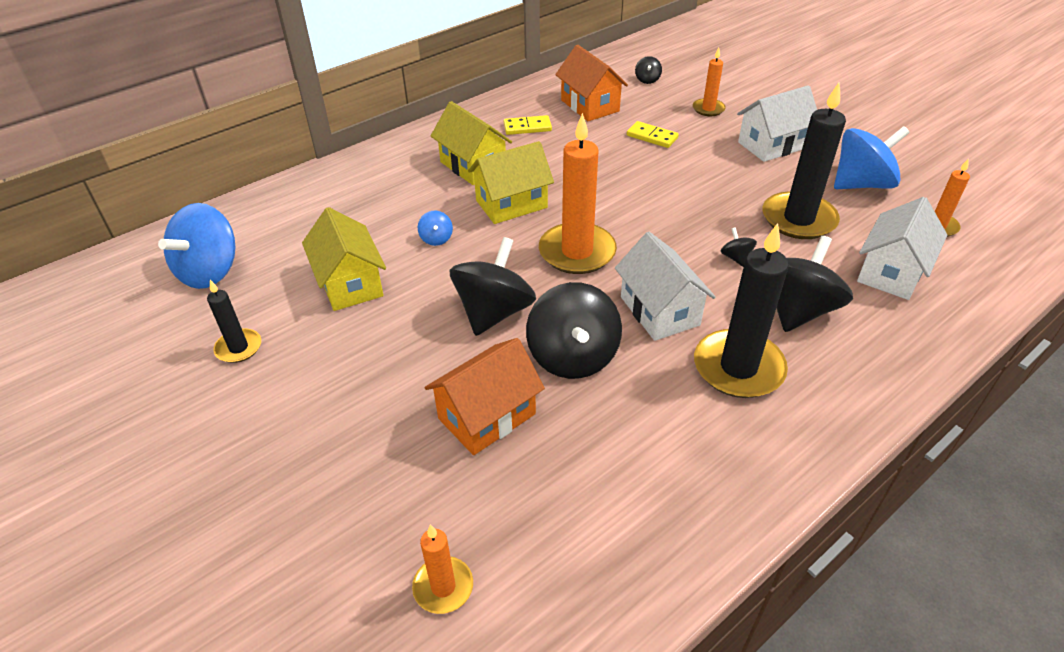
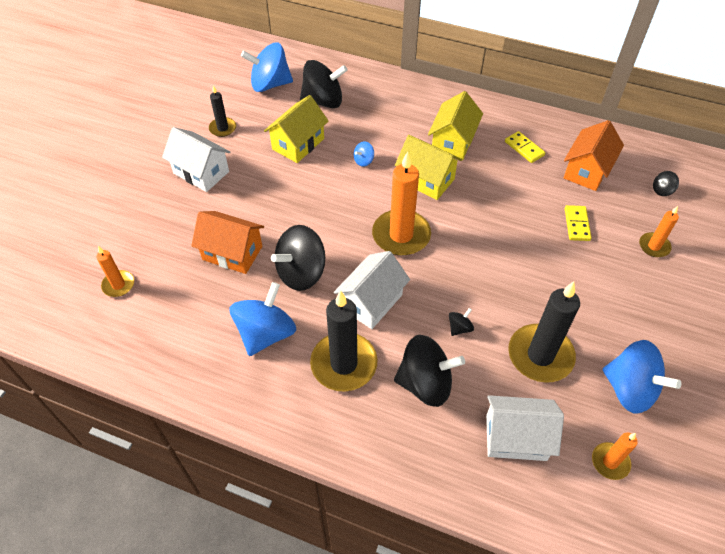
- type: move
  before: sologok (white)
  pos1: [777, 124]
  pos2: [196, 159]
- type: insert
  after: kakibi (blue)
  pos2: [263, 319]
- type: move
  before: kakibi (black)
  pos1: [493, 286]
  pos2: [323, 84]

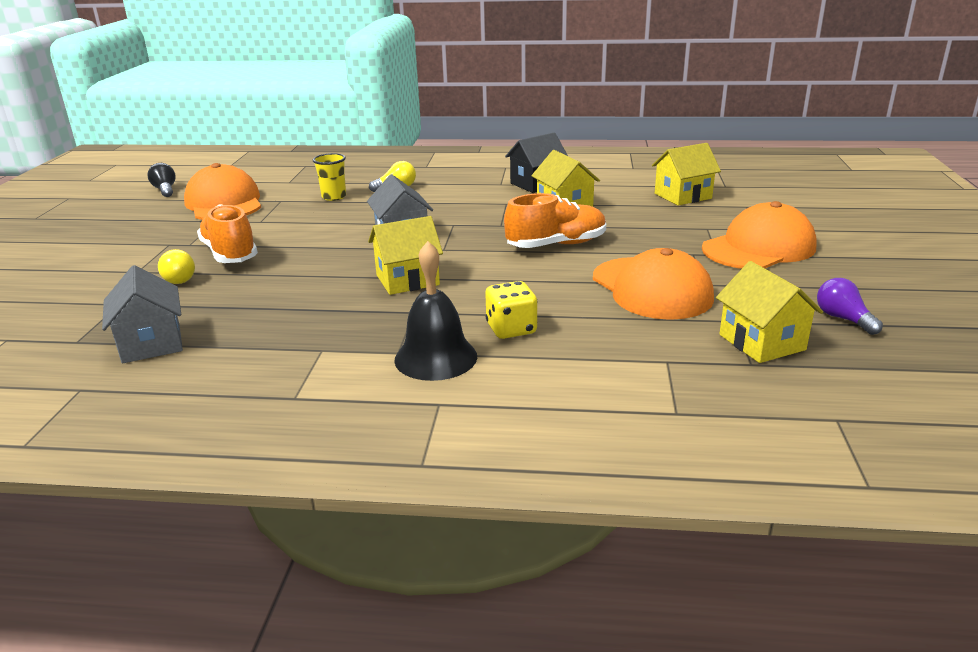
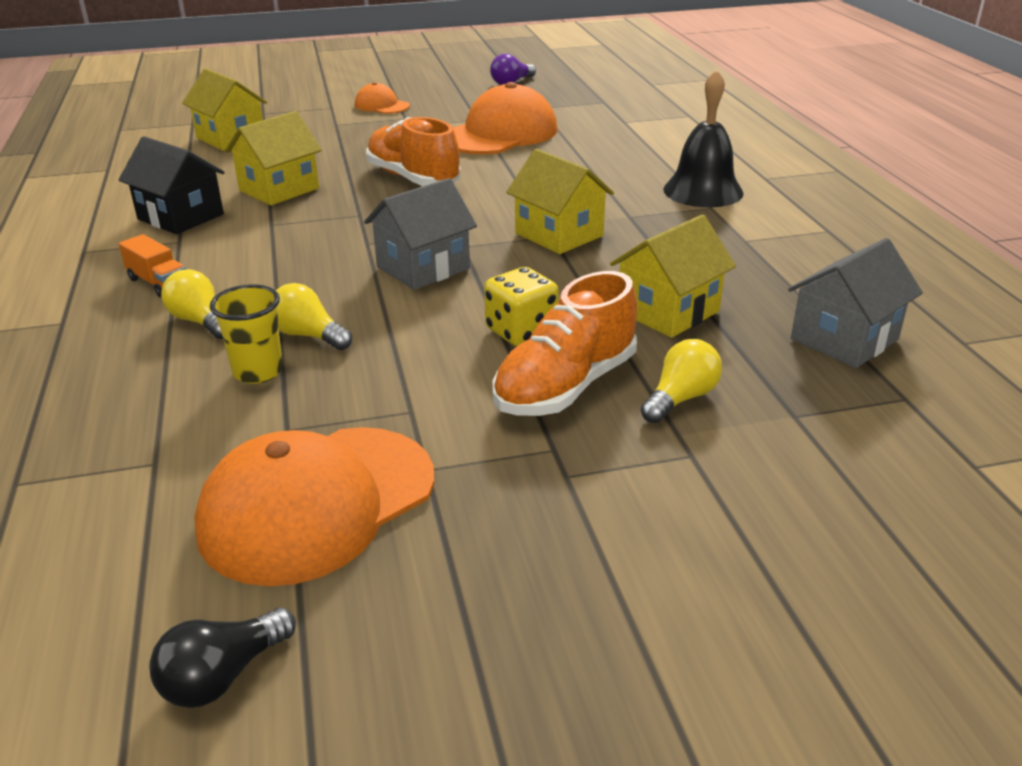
- type: insert
  after: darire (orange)
  pos2: [152, 266]
- type: insert
  after: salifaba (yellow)
  pos2: [314, 316]
- type: resize
  before: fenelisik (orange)
  pos1: [759, 235]
  pos2: [382, 98]
  scale: 0.5
- type: move
  before: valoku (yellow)
  pos1: [511, 310]
  pos2: [521, 306]
- type: move
  before: sologok (yellow)
  pos1: [769, 312]
  pos2: [673, 276]

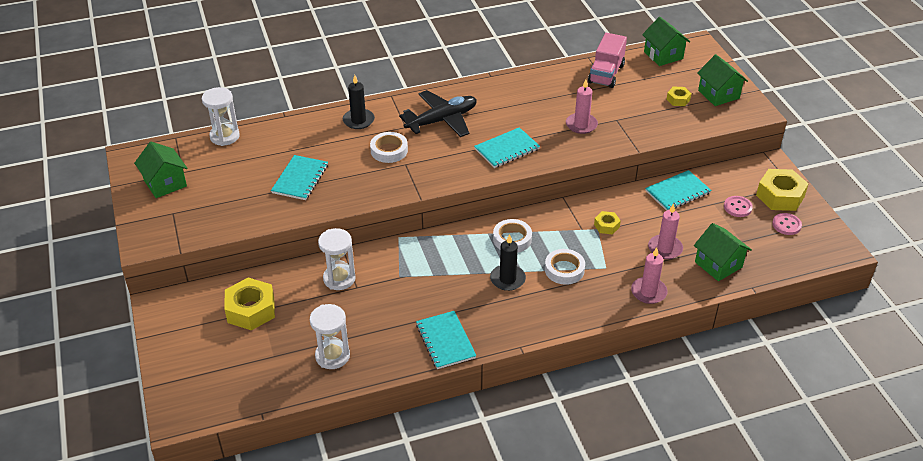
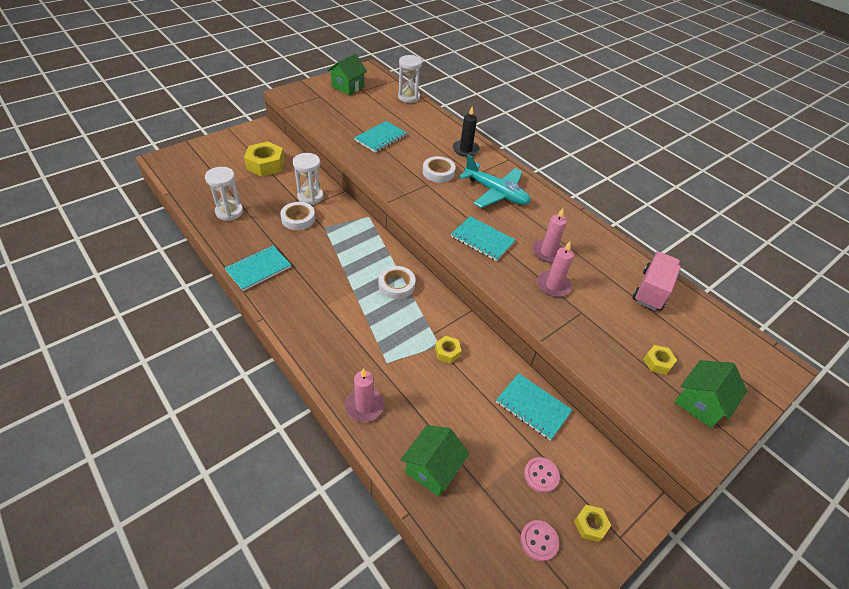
- type: move
  before: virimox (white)
  pos1: [565, 267]
  pos2: [297, 216]
- type: rotate
  before: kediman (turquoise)
  pos1: [299, 177]
  pos2: [380, 137]
  turn: -45
- type: recolor
  before: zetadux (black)
  after: zetadux (turquoise)
  pos1: [438, 113]
  pos2: [495, 181]
- type: move
  before: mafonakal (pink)
  pos1: [665, 231]
  pos2: [549, 235]
- type: resize
  before: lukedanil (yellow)
  pos1: [782, 190]
  pos2: [592, 523]
  scale: 0.52
- type: rotate
  before: darire (pink)
  pos1: [607, 60]
  pos2: [657, 281]
  turn: 120
- type: delete
  before: mafonakal (black)
  pos1: [508, 262]
- type: delete
  before: sologok (green)
  pos1: [666, 41]

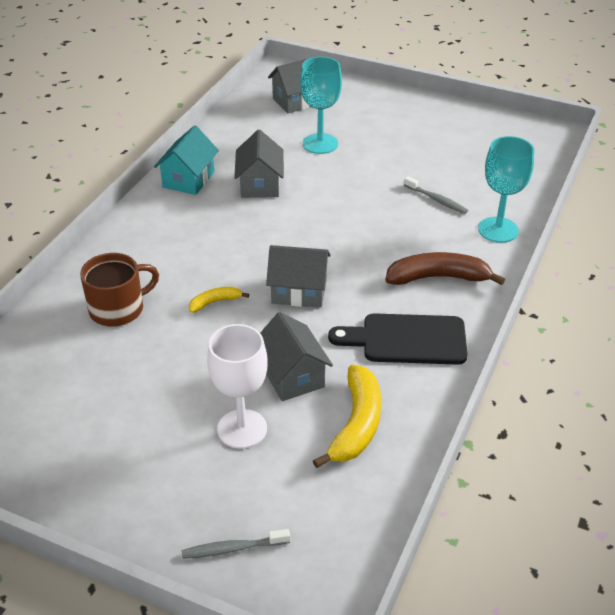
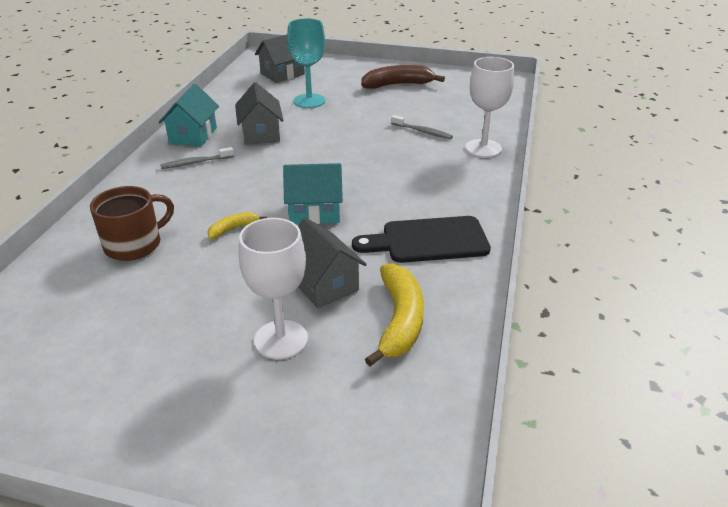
- type: move
  before: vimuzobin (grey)
  pos1: [235, 544]
  pos2: [197, 158]
- type: recolor
  before: sologok (grey)
  after: sologok (turquoise)
  pos1: [298, 276]
  pos2: [313, 193]
- type: move
  before: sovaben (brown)
  pos1: [445, 268]
  pos2: [403, 77]
- type: recolor
  before: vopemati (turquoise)
  after: vopemati (white)
  pos1: [506, 189]
  pos2: [490, 107]

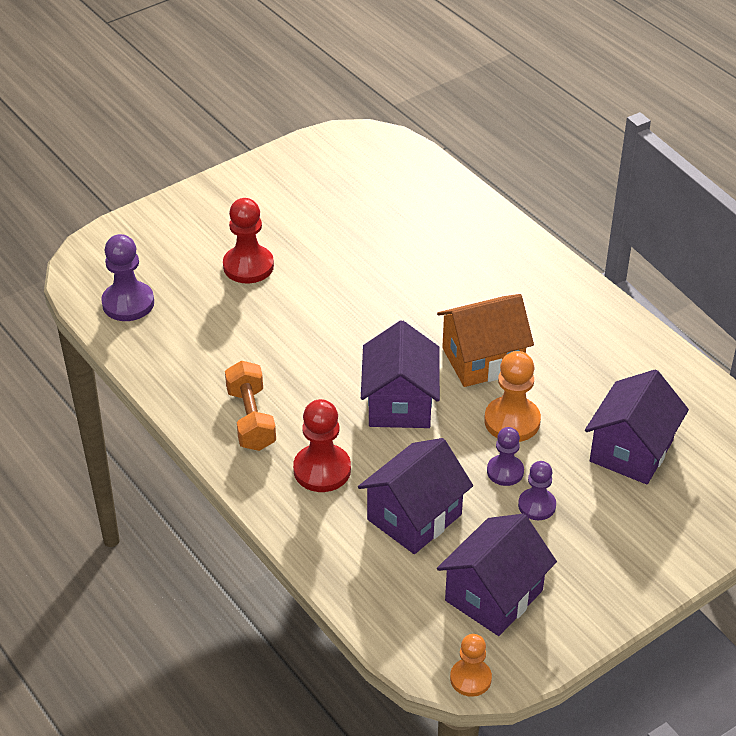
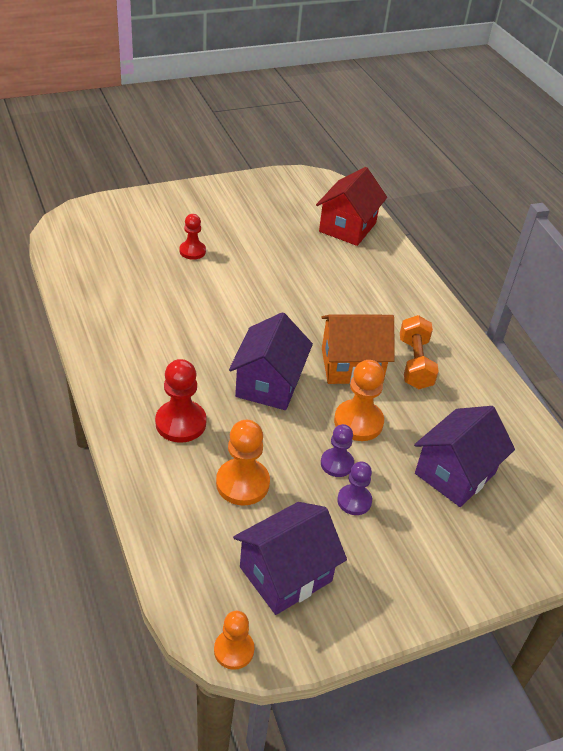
- type: resize
  before: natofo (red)
  pos1: [248, 240]
  pos2: [192, 237]
  scale: 0.64
- type: replace
  before: sologok (purple)
  after: natofo (orange)
  pos1: [415, 496]
  pos2: [243, 463]
- type: insert
  after: sologok (red)
  pos2: [351, 206]
- type: move
  before: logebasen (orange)
  pos1: [250, 405]
  pos2: [419, 352]
- type: delete
  before: natofo (purple)
  pos1: [127, 277]

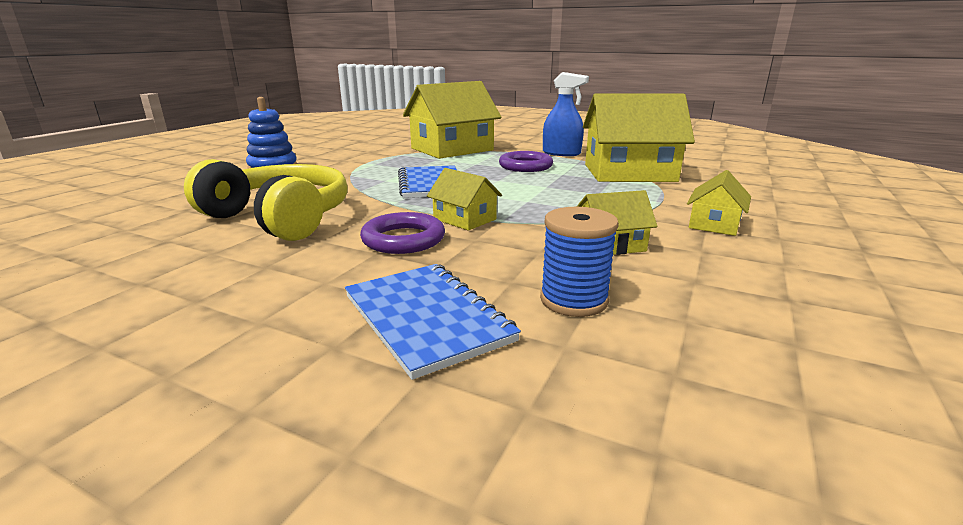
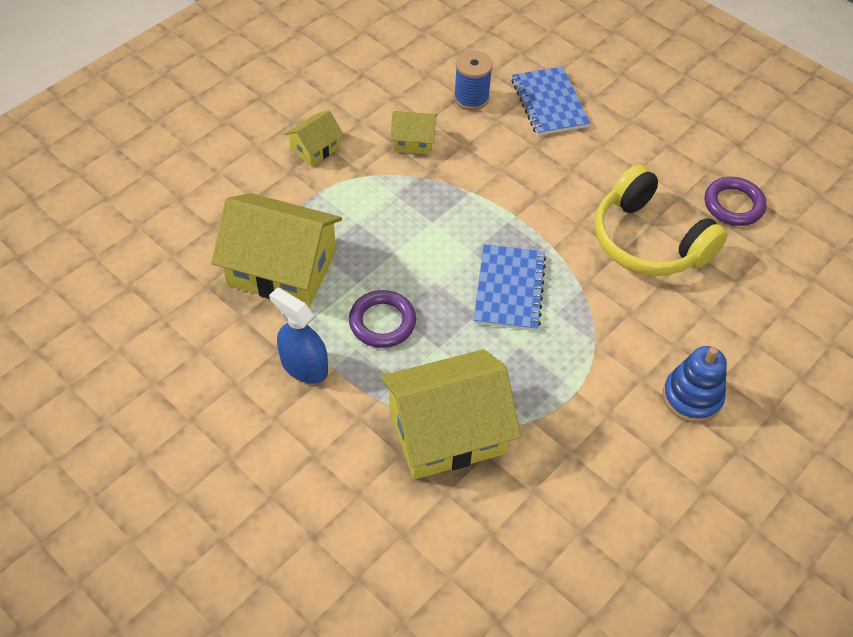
- type: move
  before: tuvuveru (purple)
  pos1: [402, 233]
  pos2: [735, 201]
- type: delete
  before: sologok (yellow)
  pos1: [464, 199]

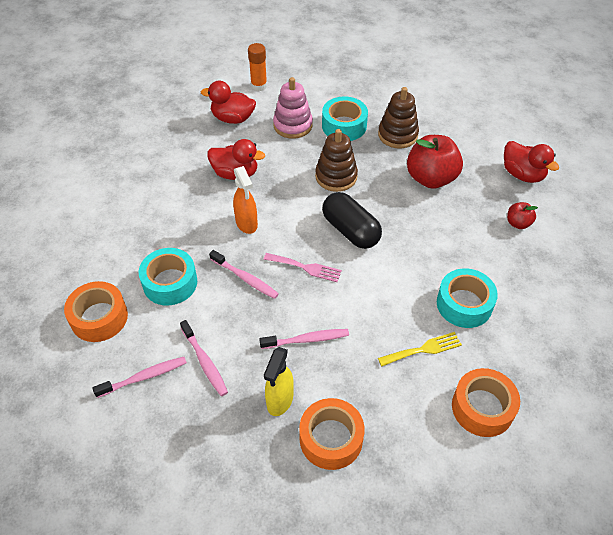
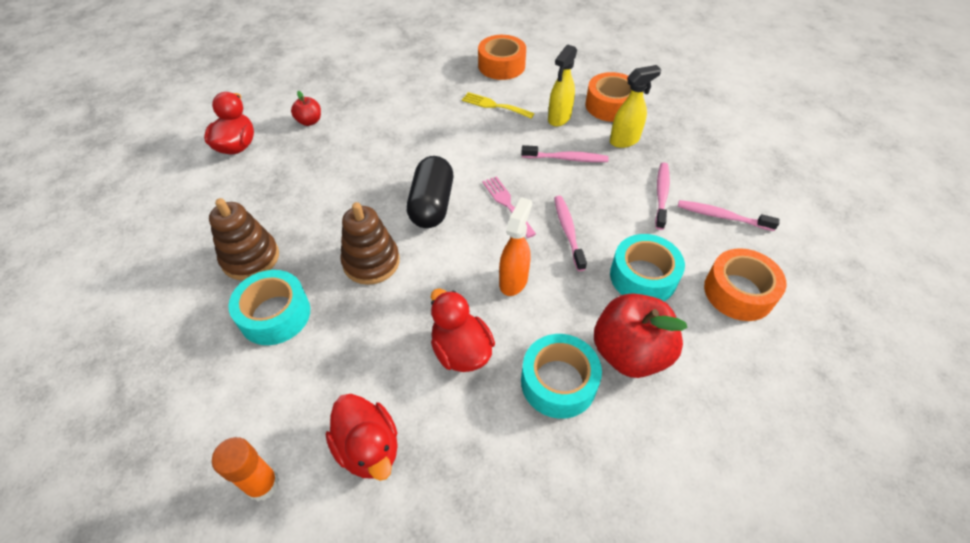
- type: rotate
  before: vimuzobin (pink)
  pos1: [304, 339]
  pos2: [565, 153]
  turn: 150
- type: move
  before: virimox (turquoise)
  pos1: [467, 298]
  pos2: [561, 376]
- type: insert
  after: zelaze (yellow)
  pos2: [562, 86]
- type: move
  before: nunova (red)
  pos1: [435, 162]
  pos2: [641, 335]
- type: delete
  before: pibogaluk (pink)
  pos1: [293, 108]

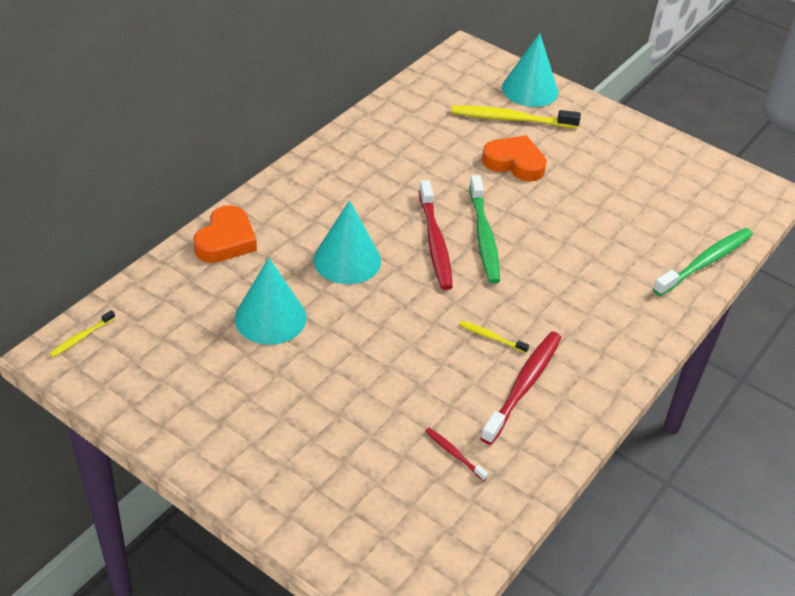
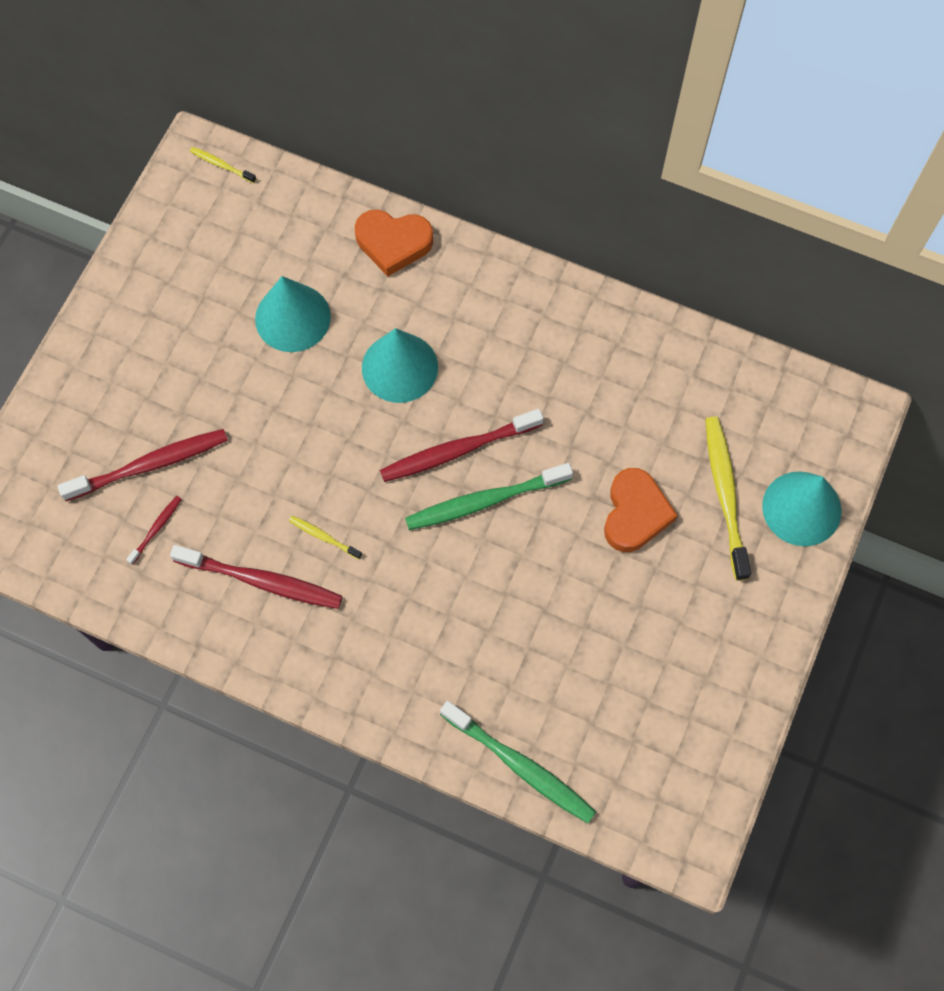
- type: insert
  after: vimuzobin (red)
  pos2: [143, 465]
- type: rotate
  before: vimuzobin (yellow)
  pos1: [494, 337]
  pos2: [325, 537]
  turn: -75

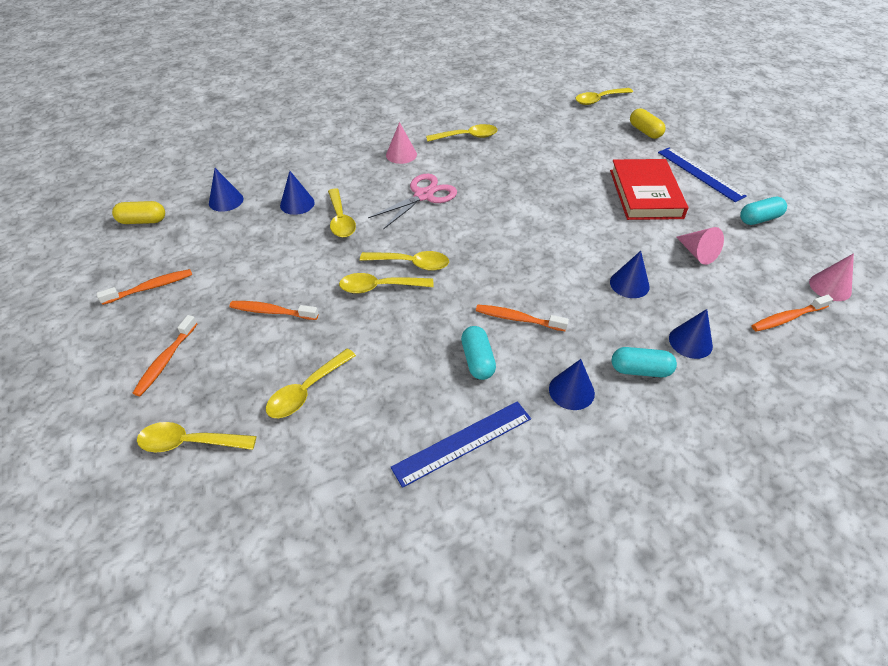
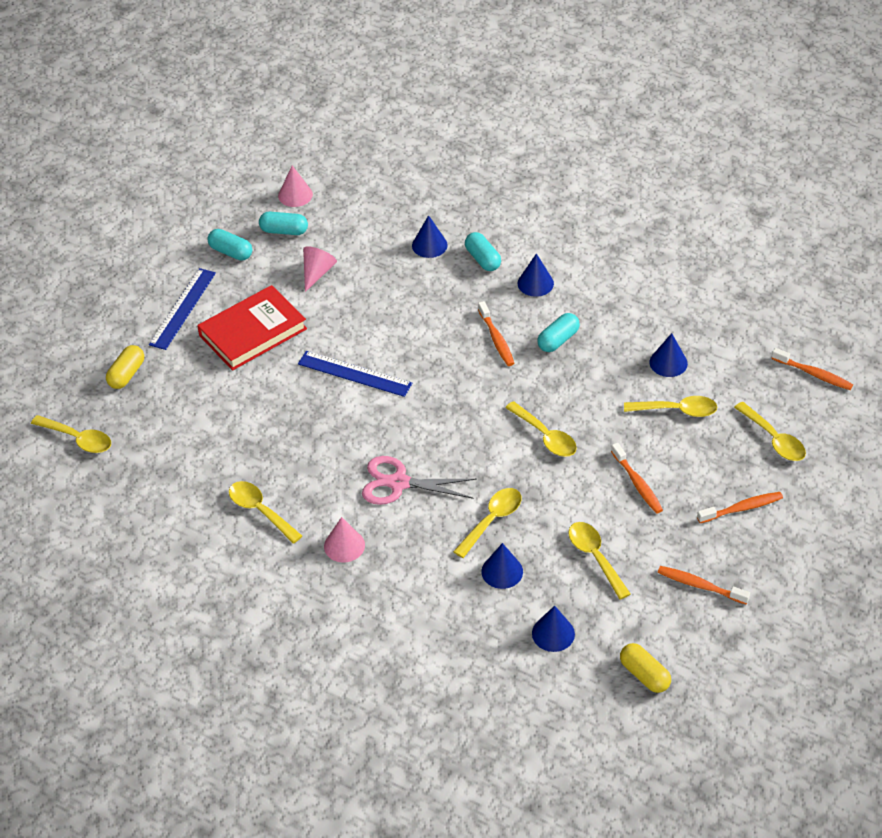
- type: insert
  after: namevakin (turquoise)
  pos2: [283, 223]
- type: move
  before: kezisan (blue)
  pos1: [461, 444]
  pos2: [355, 374]
- type: move
  before: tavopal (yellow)
  pos1: [404, 261]
  pos2: [599, 561]
- type: move
  before: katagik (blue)
  pos1: [630, 274]
  pos2: [669, 355]
- type: move
  before: vimuzobin (orange)
  pos1: [792, 313]
  pos2: [812, 369]

